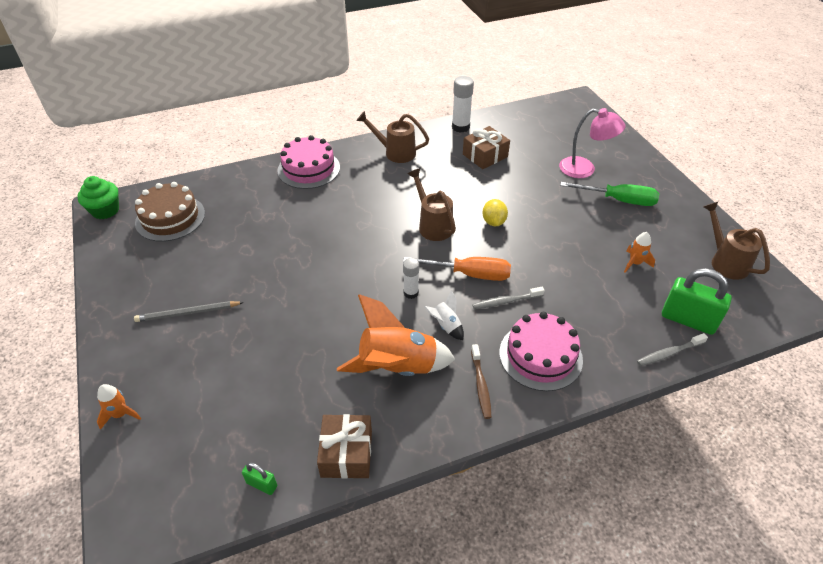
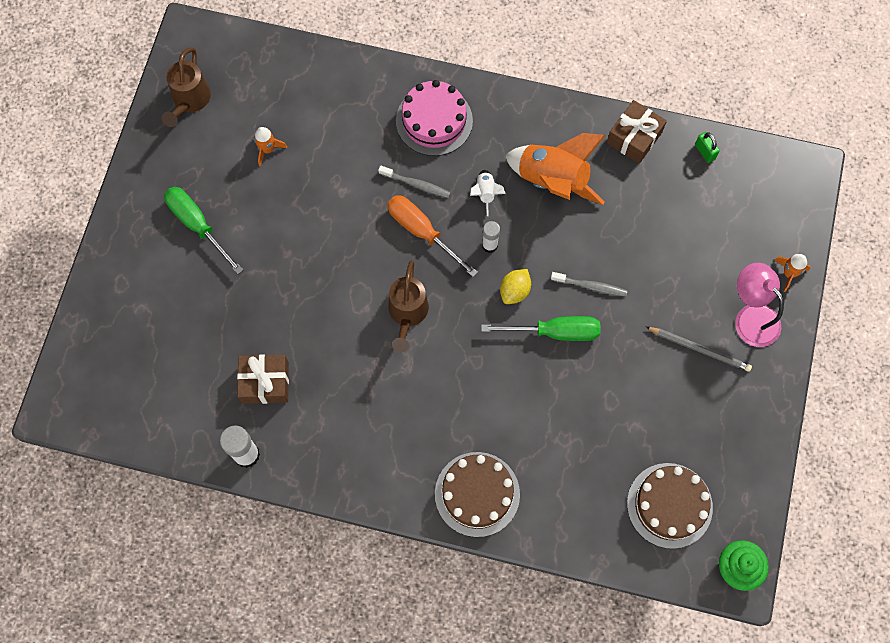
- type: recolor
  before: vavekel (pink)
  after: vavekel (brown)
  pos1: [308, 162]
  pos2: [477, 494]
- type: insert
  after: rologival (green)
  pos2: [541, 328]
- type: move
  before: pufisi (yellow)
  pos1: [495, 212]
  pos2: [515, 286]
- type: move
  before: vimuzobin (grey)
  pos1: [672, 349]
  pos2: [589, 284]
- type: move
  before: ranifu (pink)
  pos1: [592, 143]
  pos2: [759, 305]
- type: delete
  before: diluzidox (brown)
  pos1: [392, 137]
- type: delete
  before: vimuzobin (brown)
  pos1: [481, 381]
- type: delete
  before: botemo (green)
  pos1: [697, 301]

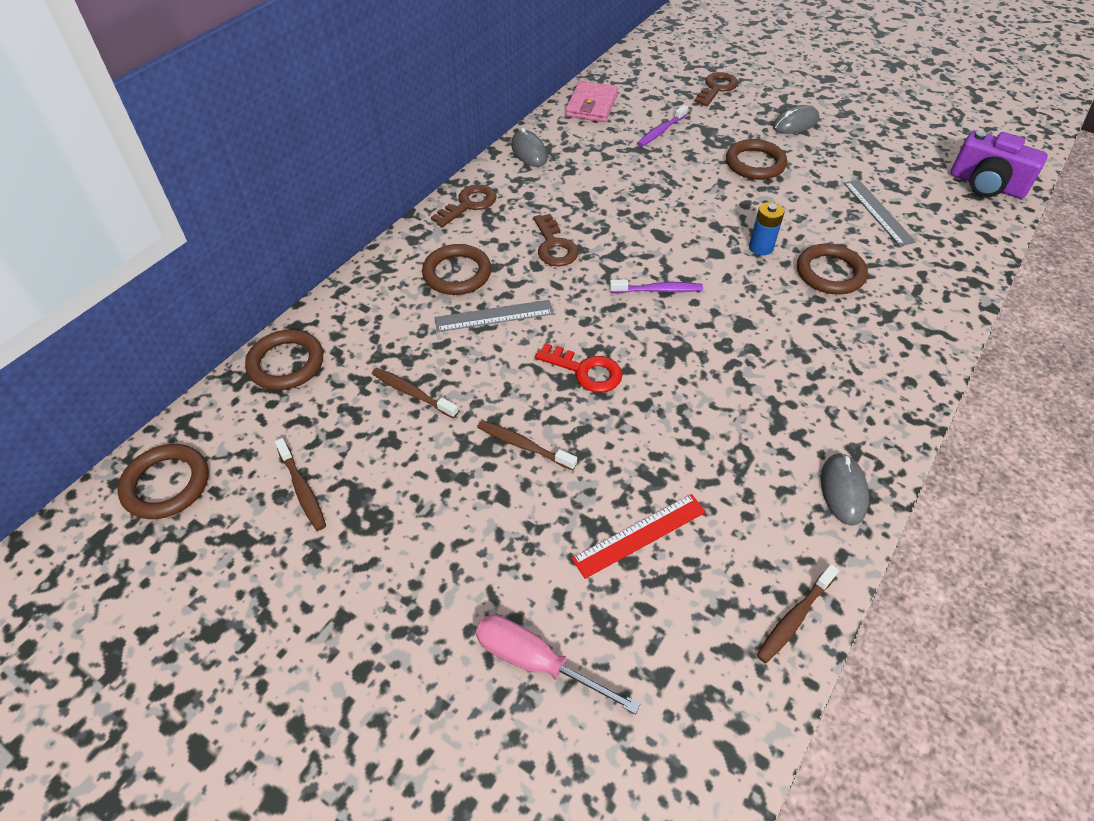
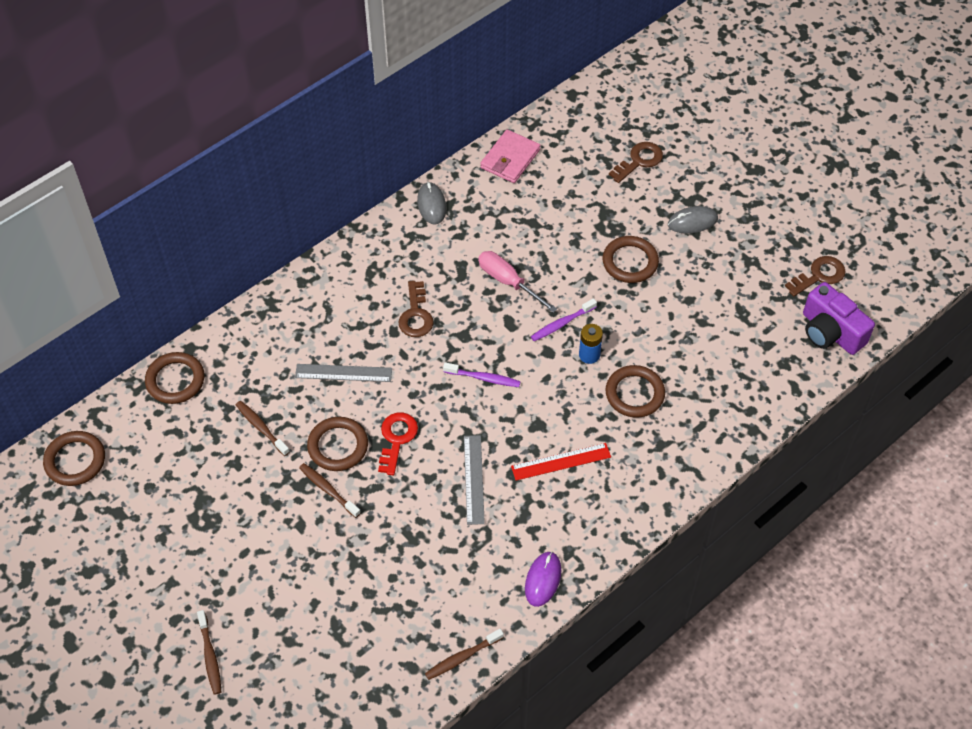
- type: move
  before: vimuzobin (brown)
  pos1: [300, 484]
  pos2: [209, 652]
- type: move
  before: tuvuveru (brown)
  pos1: [457, 269]
  pos2: [337, 444]
- type: rotate
  before: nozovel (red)
  pos1: [579, 368]
  pos2: [398, 443]
  turn: -120
- type: move
  before: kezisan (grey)
  pos1: [880, 212]
  pos2: [474, 480]
- type: move
  before: rologival (pink)
  pos1: [558, 664]
  pos2: [517, 282]
- type: move
  before: kezisan (red)
  pos1: [639, 536]
  pos2: [561, 461]
- type: recolor
  before: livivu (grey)
  after: livivu (purple)
  pos1: [845, 489]
  pos2: [543, 579]
- type: move
  before: vimuzobin (purple)
  pos1: [662, 126]
  pos2: [564, 319]
- type: move
  before: nozovel (brown)
  pos1: [463, 206]
  pos2: [815, 276]

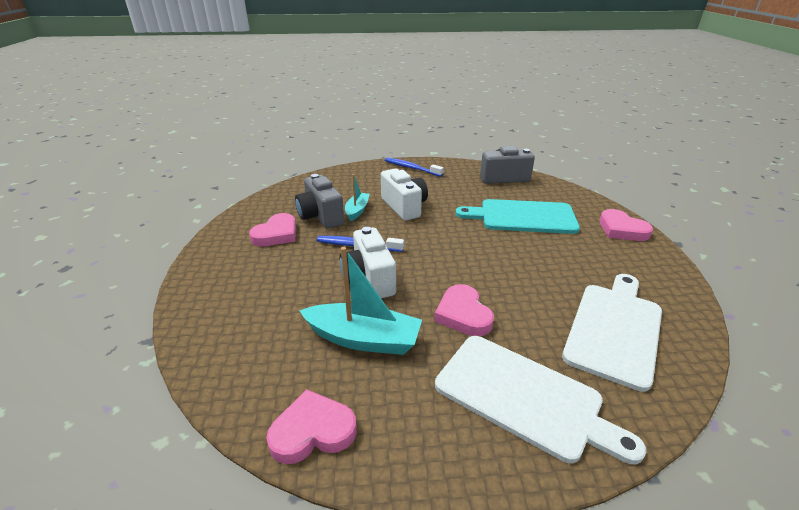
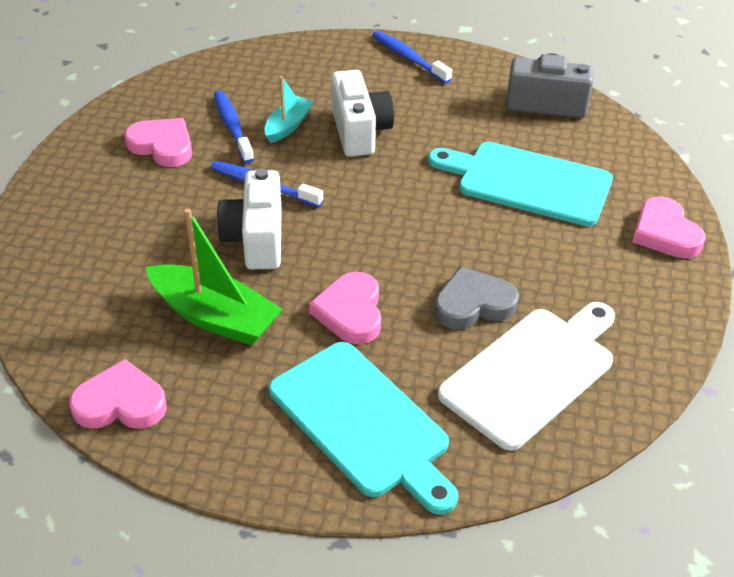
- type: rotate
  before: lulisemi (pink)
  pos1: [272, 230]
  pos2: [158, 142]
  turn: -105
- type: recolor
  before: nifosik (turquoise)
  after: nifosik (green)
  pos1: [360, 301]
  pos2: [214, 276]
- type: replace
  before: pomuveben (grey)
  after: vimuzobin (blue)
  pos1: [319, 201]
  pos2: [234, 127]
- type: recolor
  before: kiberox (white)
  after: kiberox (turquoise)
  pos1: [540, 400]
  pos2: [363, 428]
- type: insert
  after: lulisemi (grey)
  pos2: [476, 298]

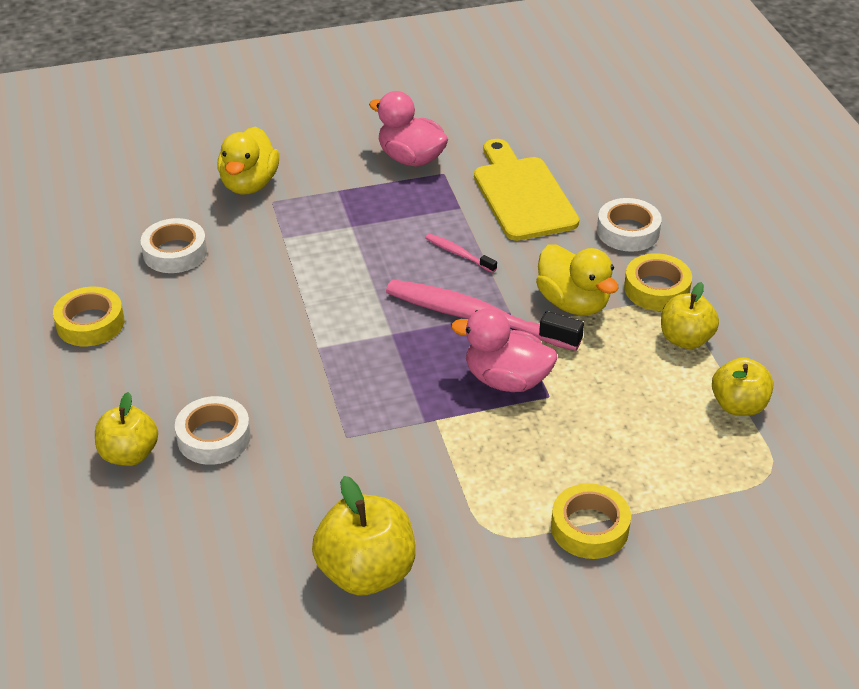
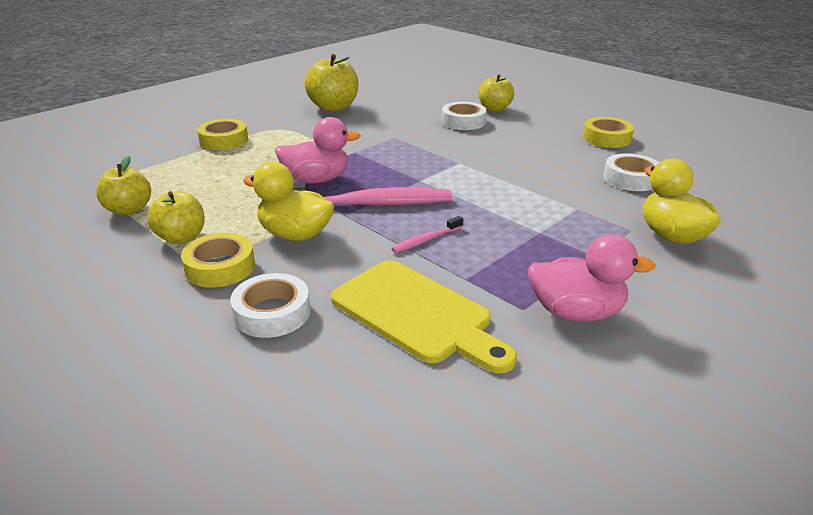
- type: rotate
  before: vimuzobin (pink)
  pos1: [461, 253]
  pos2: [427, 234]
  turn: 135

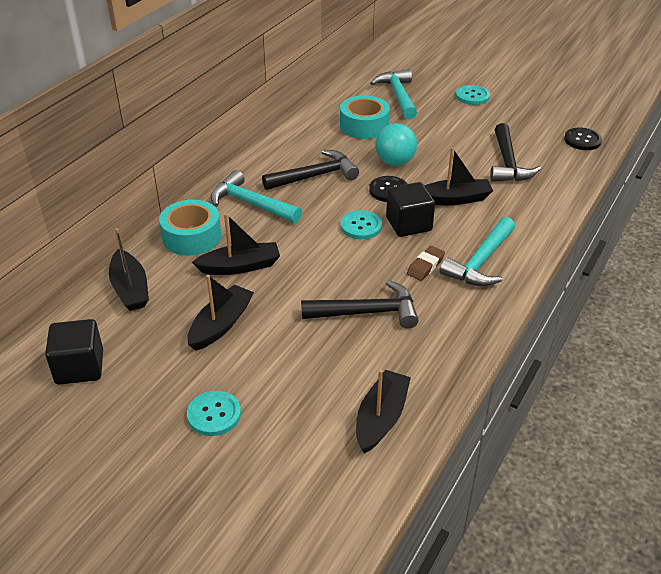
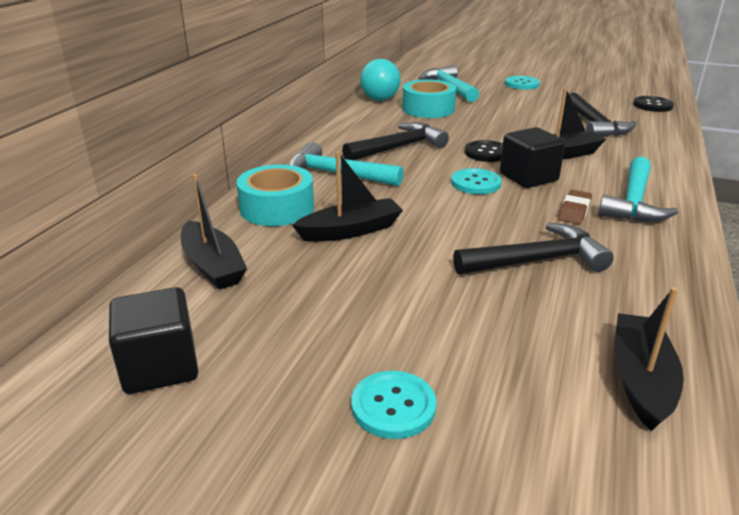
- type: move
  before: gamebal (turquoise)
  pos1: [396, 144]
  pos2: [380, 80]
- type: delete
  before: nifosik (black)
  pos1: [220, 313]

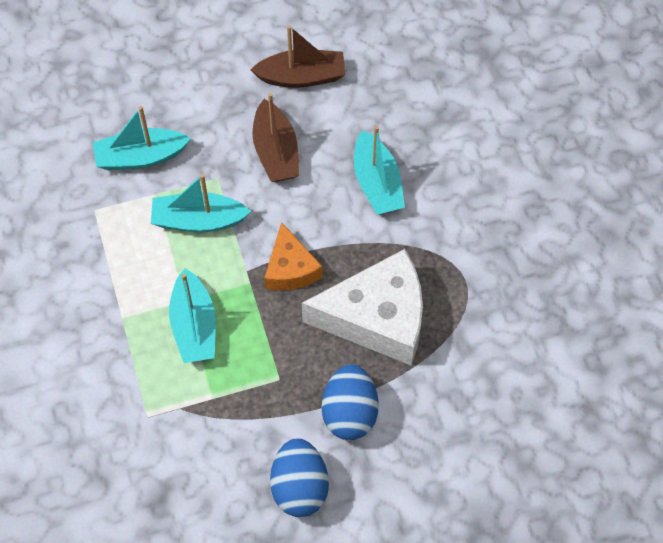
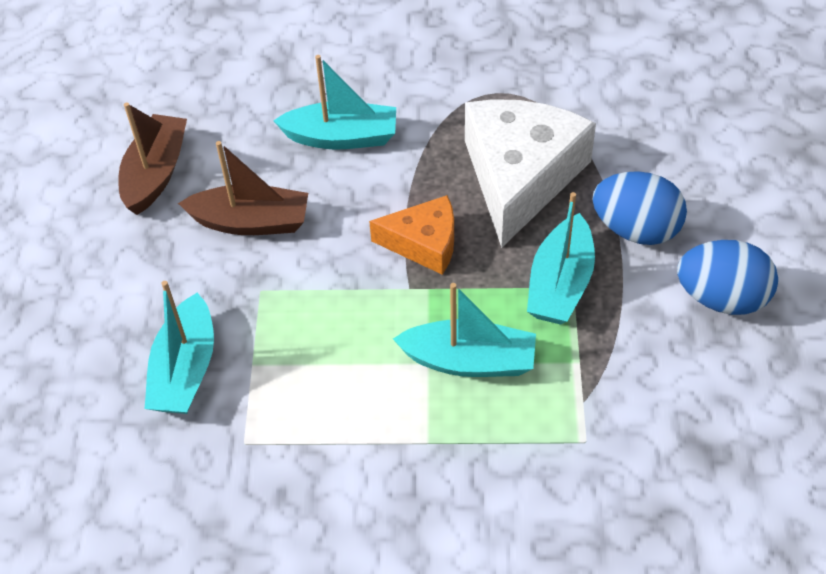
- type: move
  before: nifosik (turquoise)
  pos1: [201, 203]
  pos2: [561, 258]

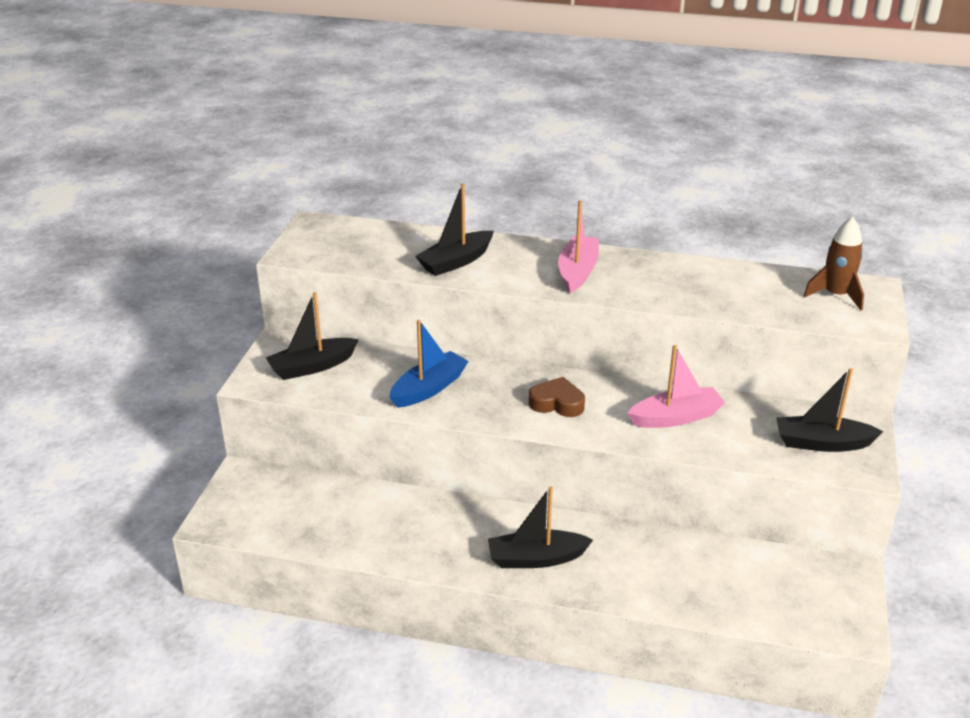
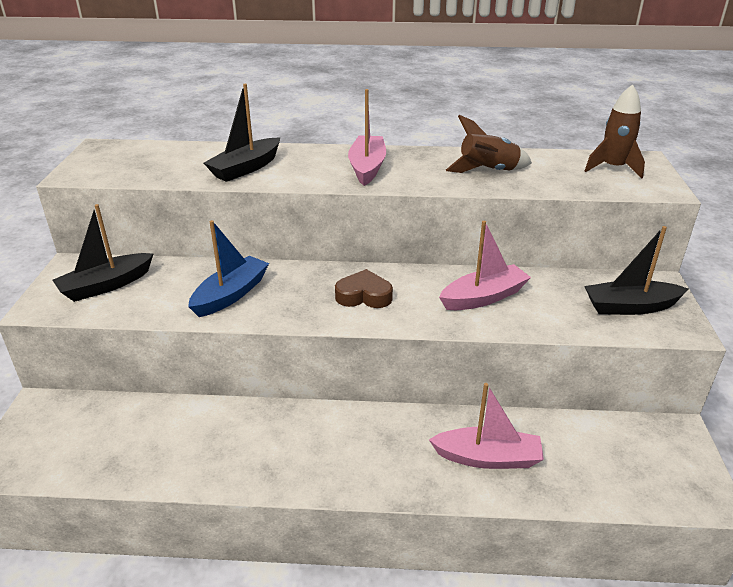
- type: insert
  after: nifosik (pink)
  pos2: [486, 426]
- type: insert
  after: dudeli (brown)
  pos2: [489, 144]
- type: delete
  before: nifosik (black)
  pos1: [540, 527]

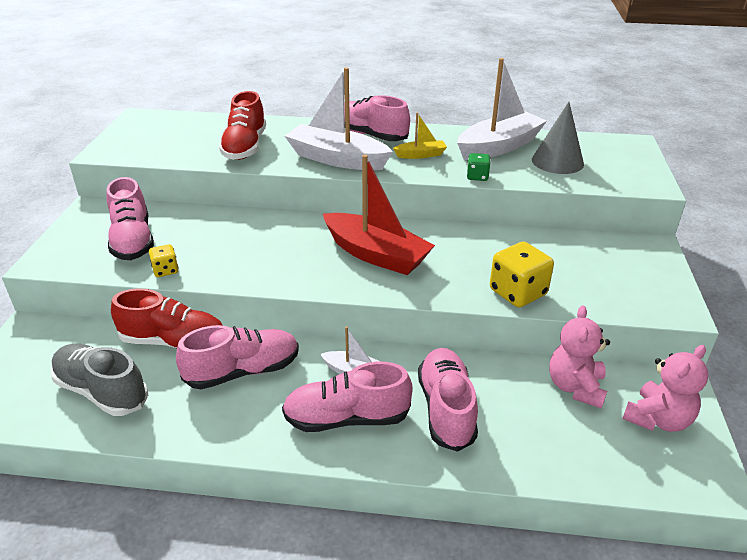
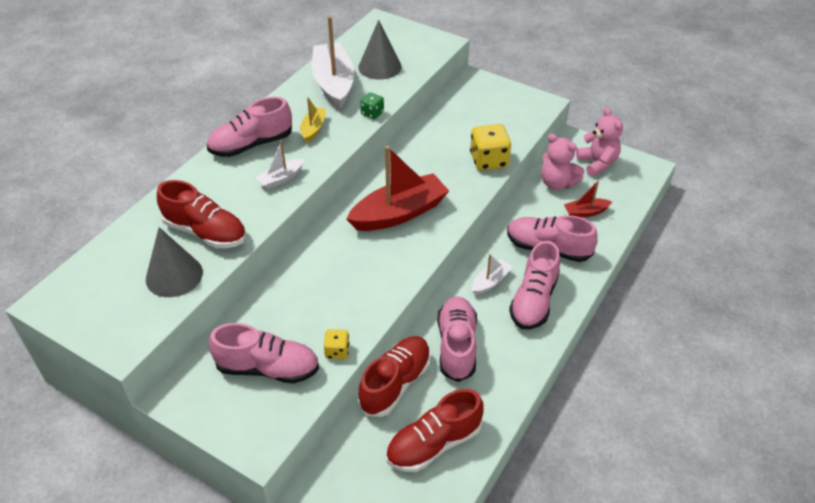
- type: insert
  after: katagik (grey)
  pos2: [174, 262]
- type: resize
  before: nifosik (white)
  pos1: [339, 118]
  pos2: [280, 165]
  scale: 0.49
- type: recolor
  before: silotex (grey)
  after: silotex (red)
  pos1: [99, 380]
  pos2: [435, 430]
- type: insert
  after: nifosik (red)
  pos2: [588, 198]

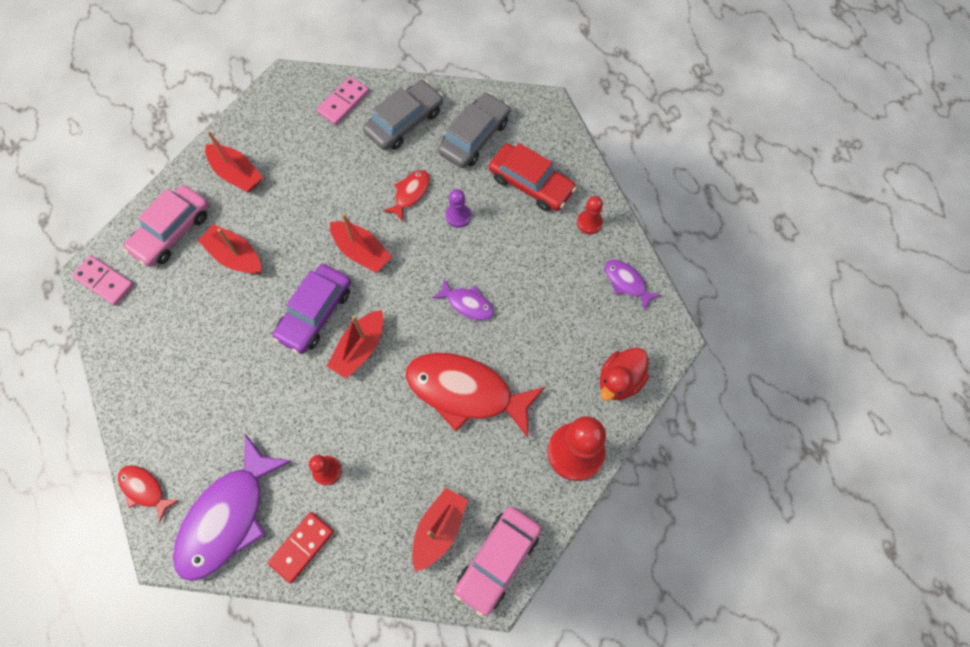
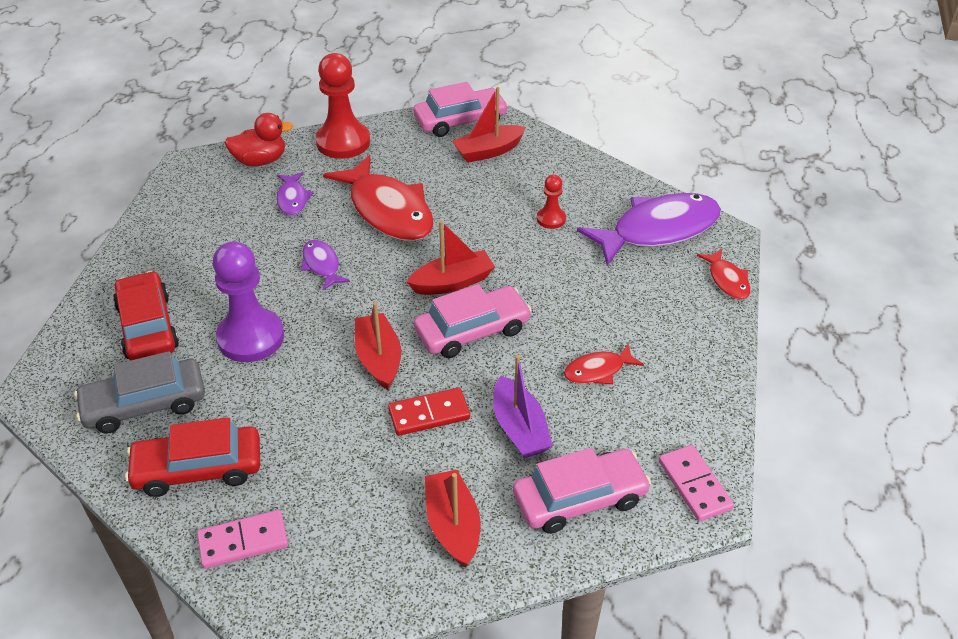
- type: recolor
  before: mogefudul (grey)
  after: mogefudul (red)
  pos1: [403, 115]
  pos2: [192, 457]
- type: resize
  before: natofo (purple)
  pos1: [458, 208]
  pos2: [248, 302]
  scale: 2.0
- type: move
  before: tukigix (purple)
  pos1: [633, 285]
  pos2: [294, 193]
- type: move
  before: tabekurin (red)
  pos1: [301, 547]
  pos2: [429, 412]
- type: recolor
  before: mogefudul (purple)
  after: mogefudul (pink)
  pos1: [311, 309]
  pos2: [472, 321]
- type: recolor
  before: nifosik (red)
  after: nifosik (purple)
  pos1: [229, 249]
  pos2: [523, 406]
- type: move
  before: tukigix (red)
  pos1: [406, 196]
  pos2: [604, 363]
- type: delete
  before: natofo (red)
  pos1: [590, 215]

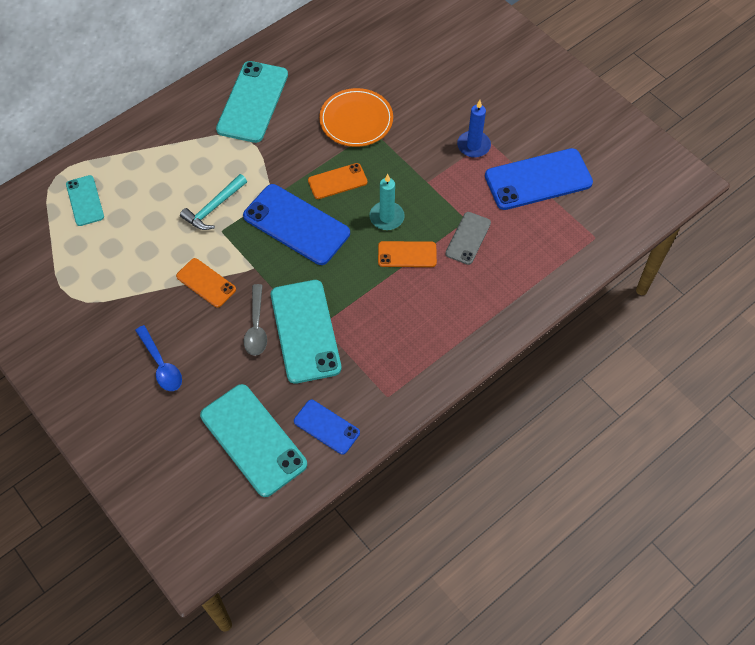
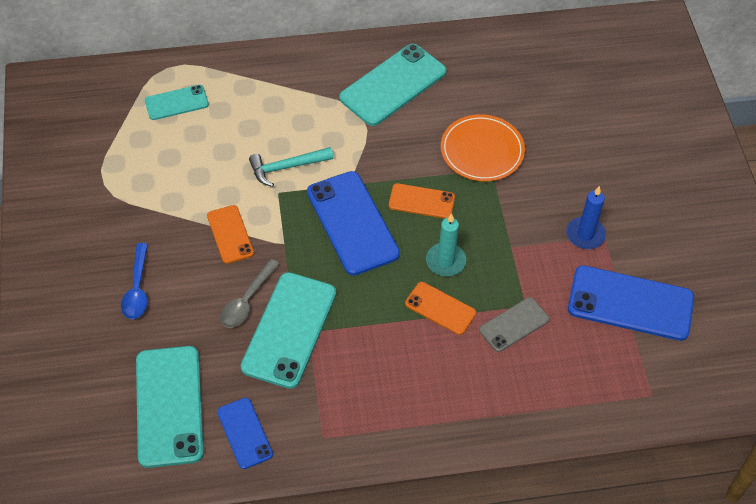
- type: rotate
  before: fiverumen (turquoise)
  pos1: [85, 200]
  pos2: [177, 102]
  turn: 60

